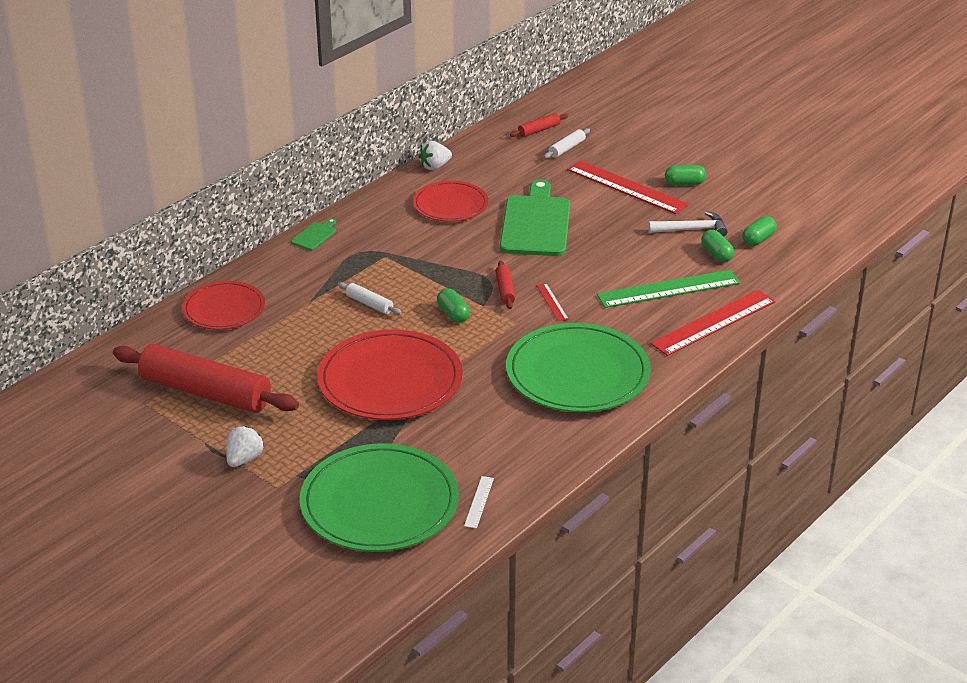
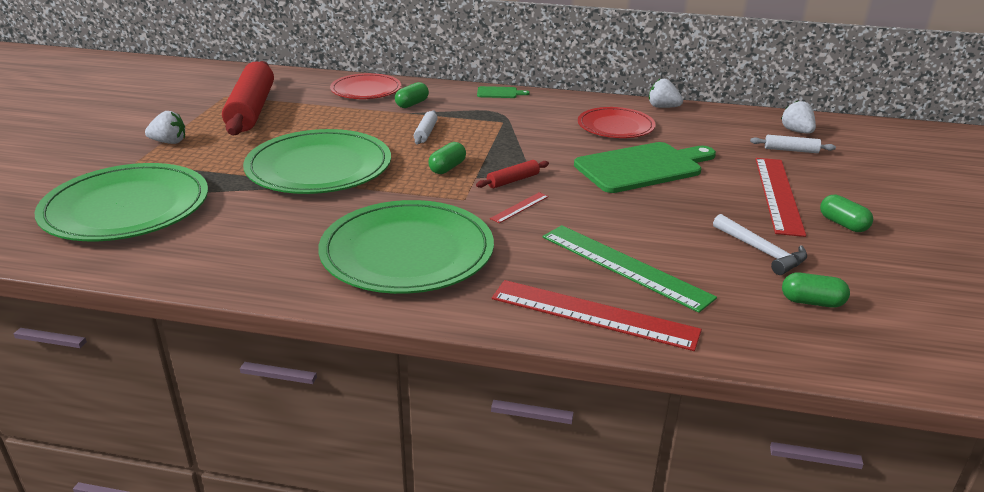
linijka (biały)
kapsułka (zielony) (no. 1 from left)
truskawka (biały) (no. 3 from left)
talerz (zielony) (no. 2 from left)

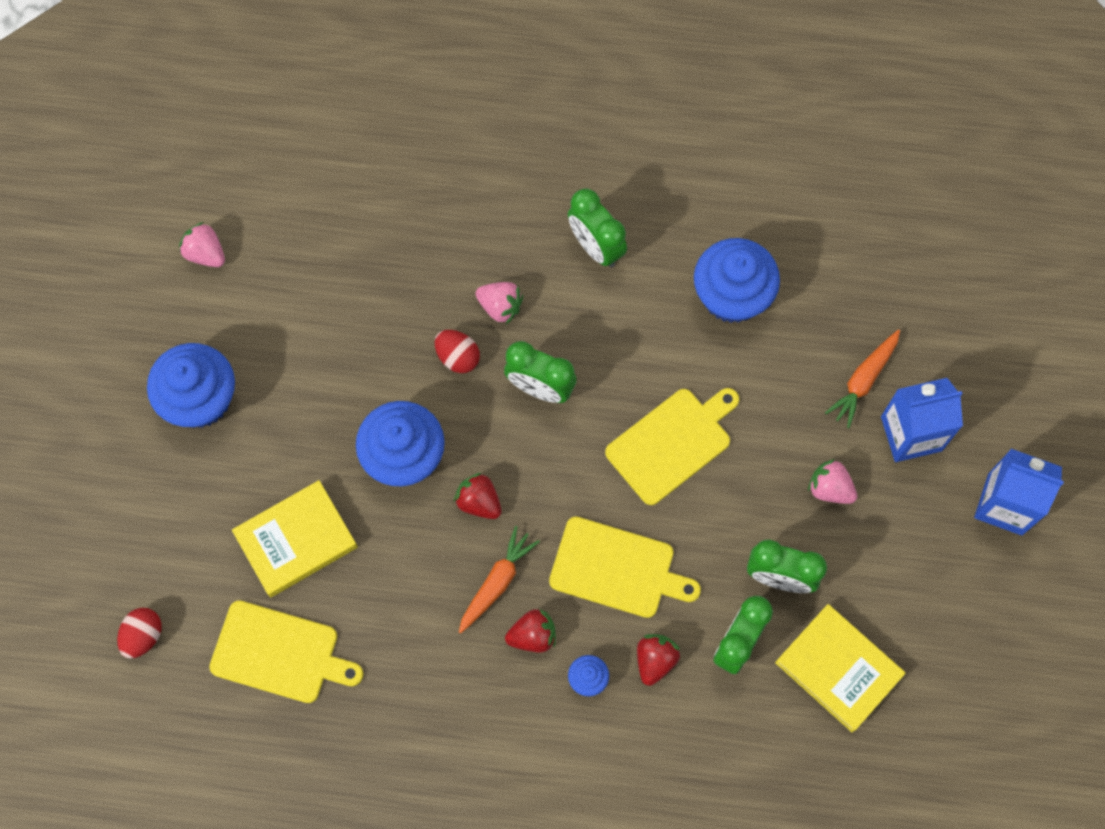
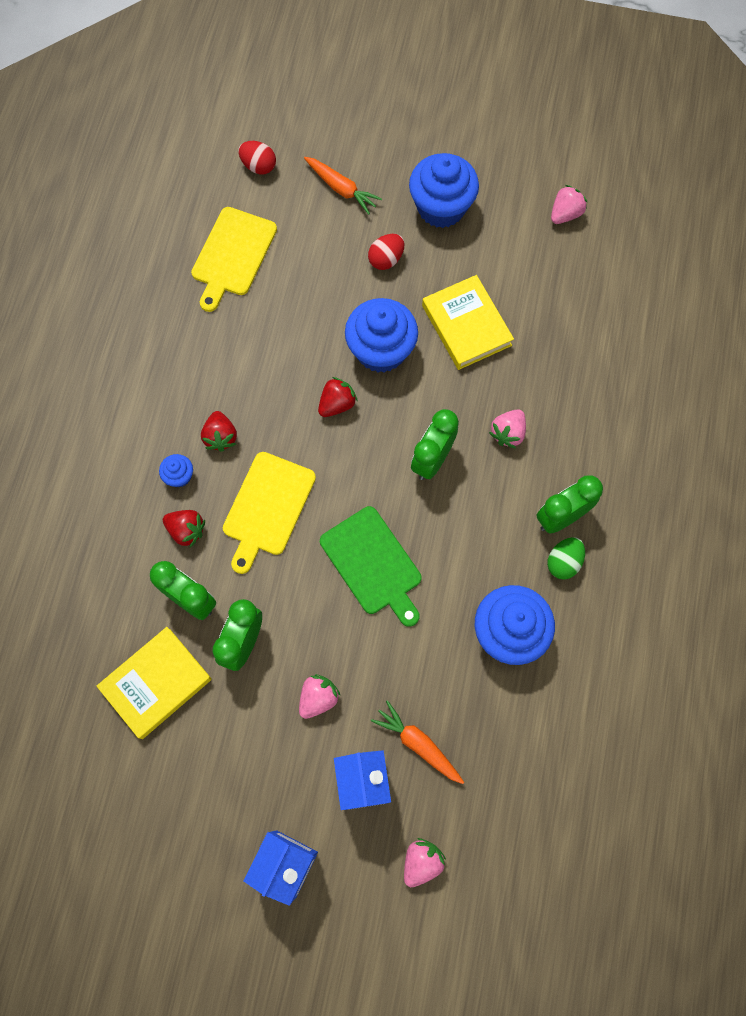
truskawka (różowy) (no. 2 from left)
jajko (zielony)
książka (żółty) (no. 2 from left)
jajko (czerwony) (no. 2 from left)
marchewka (pomarańczowy) (no. 1 from left)
deska do krojenia (zielony)

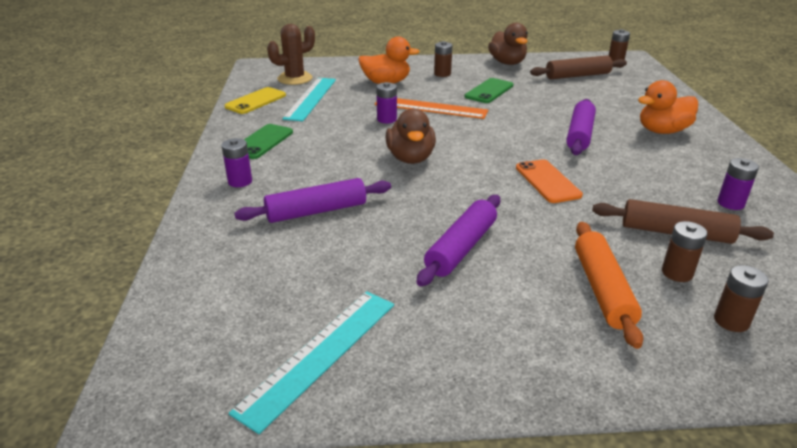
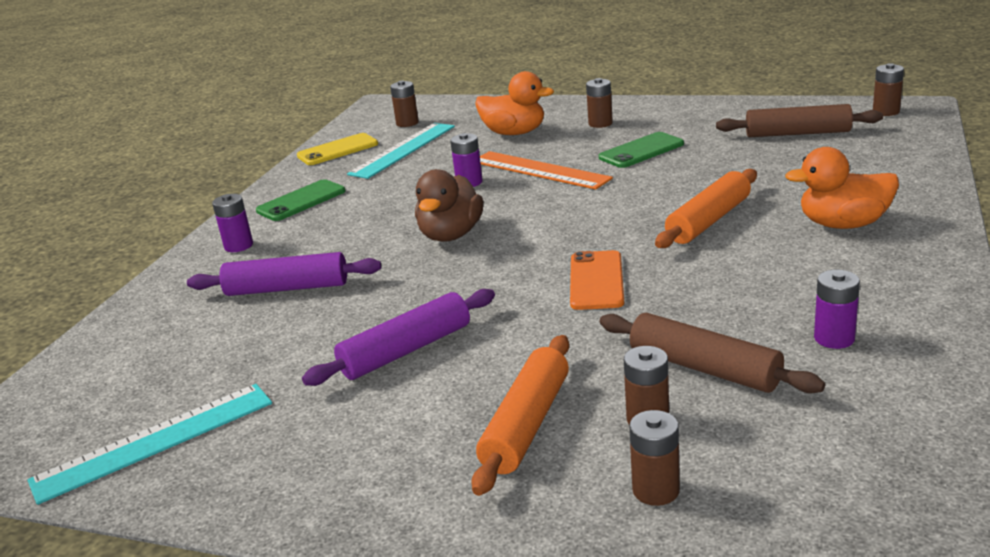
kaczka (brązowy) (no. 2 from left in the first image)
bateria (brązowy) (no. 1 from left)
wałek do ciasta (pomarańczowy) (no. 2 from left)

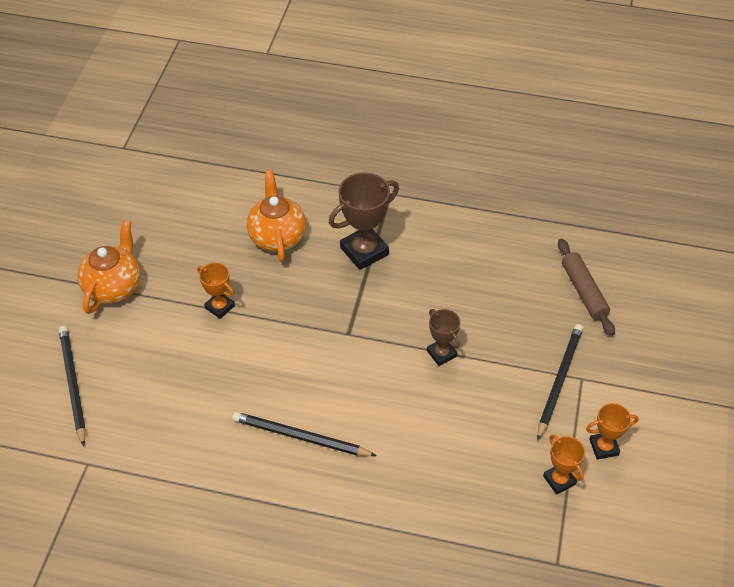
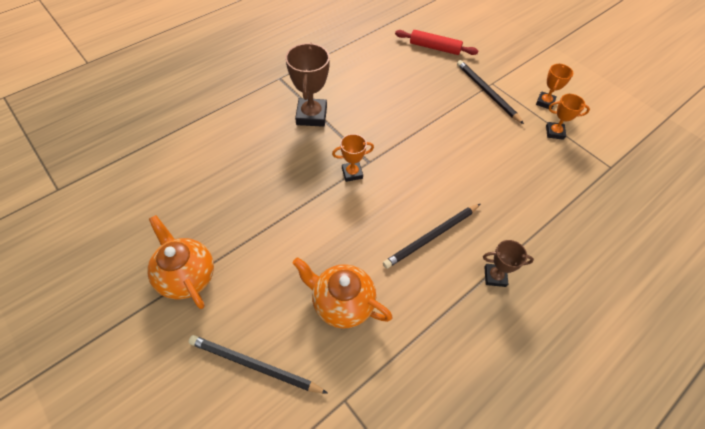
puchar (pomarańczowy) (no. 1 from left)
imbryk (pomarańczowy) (no. 2 from left)
puchar (brązowy) (no. 2 from left)
wałek do ciasta (czerwony)

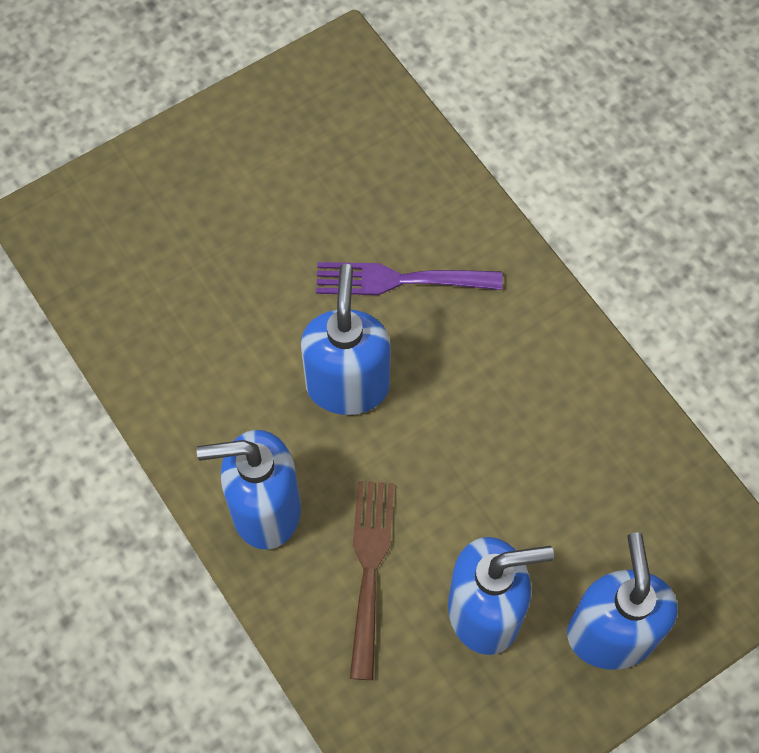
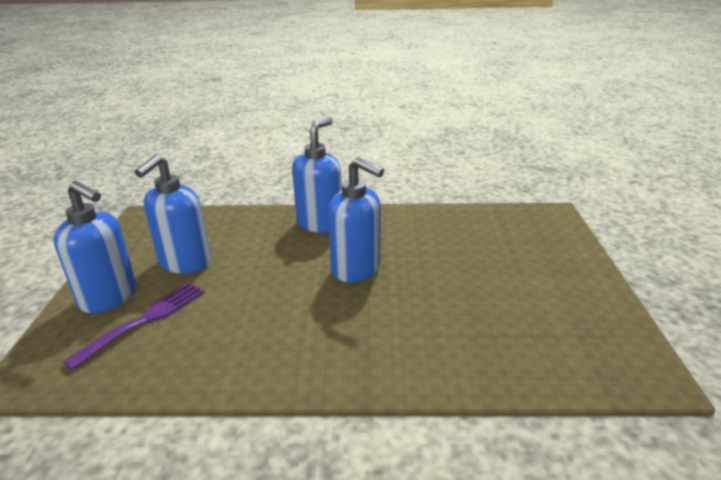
widelec (brązowy)
widelec (fioletowy)

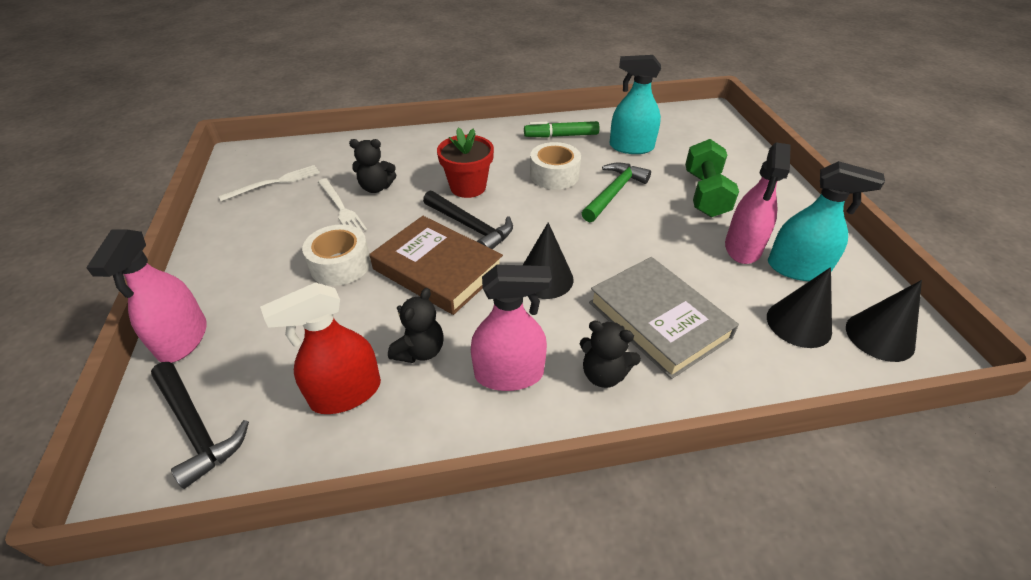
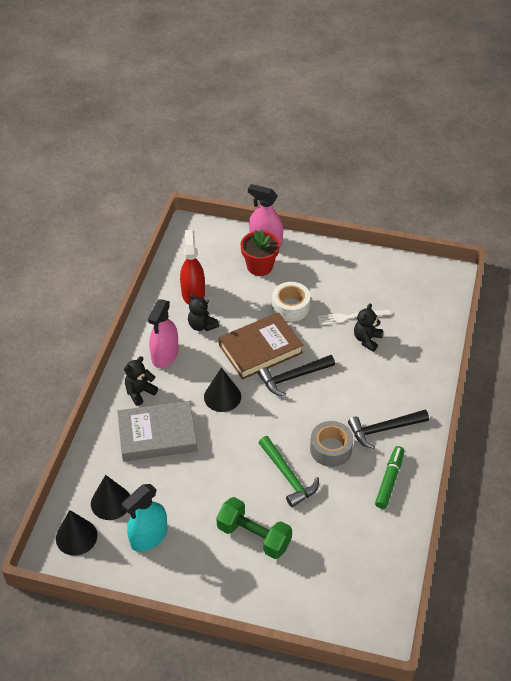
widelec (biały) (no. 1 from left in the first image)
spryskiwacz (turkusowy) (no. 1 from left in the first image)
spryskiwacz (różowy) (no. 3 from left in the first image)
młotek (czarny) (no. 2 from left)
doniczka (czerwony)
taśma klejąca (szary)

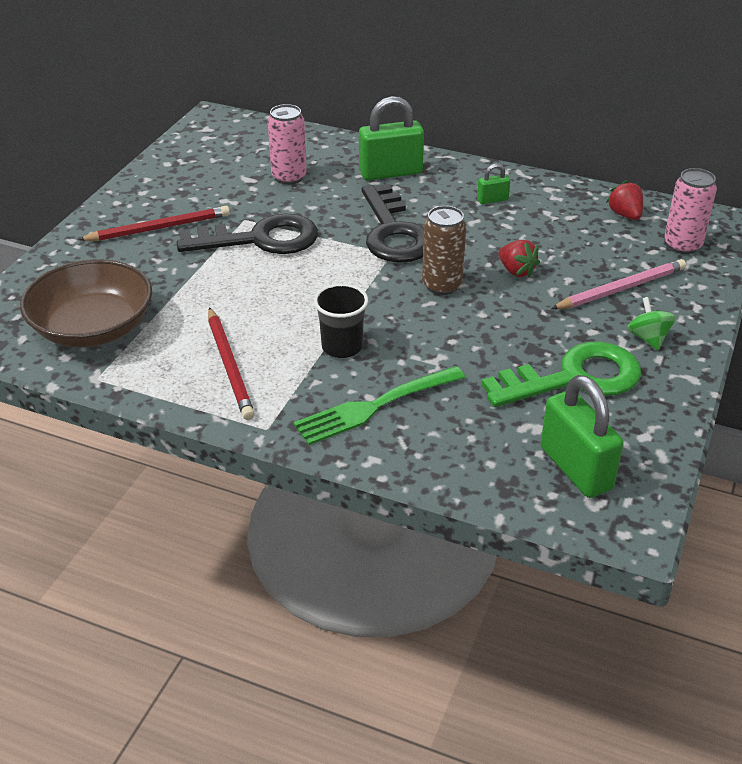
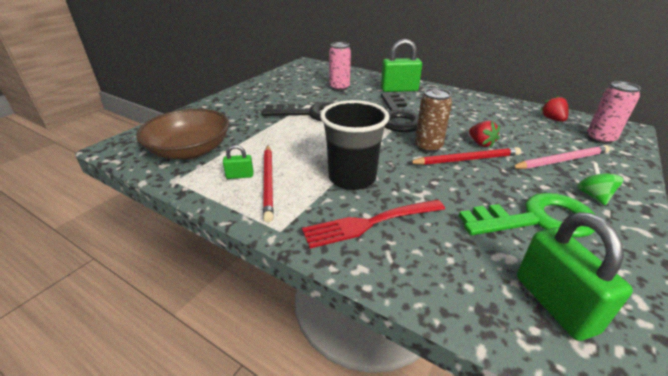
ołówek (czerwony) (no. 2 from left)
kłódka (zielony) (no. 1 from left)
widelec (czerwony)
szklanka (czarny)

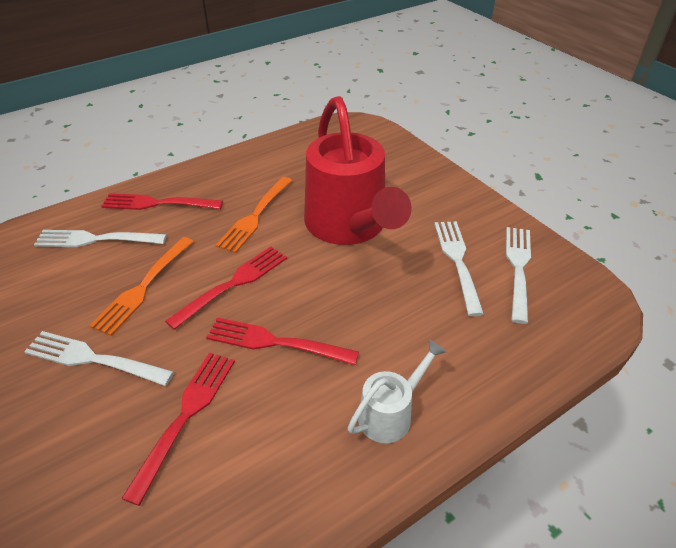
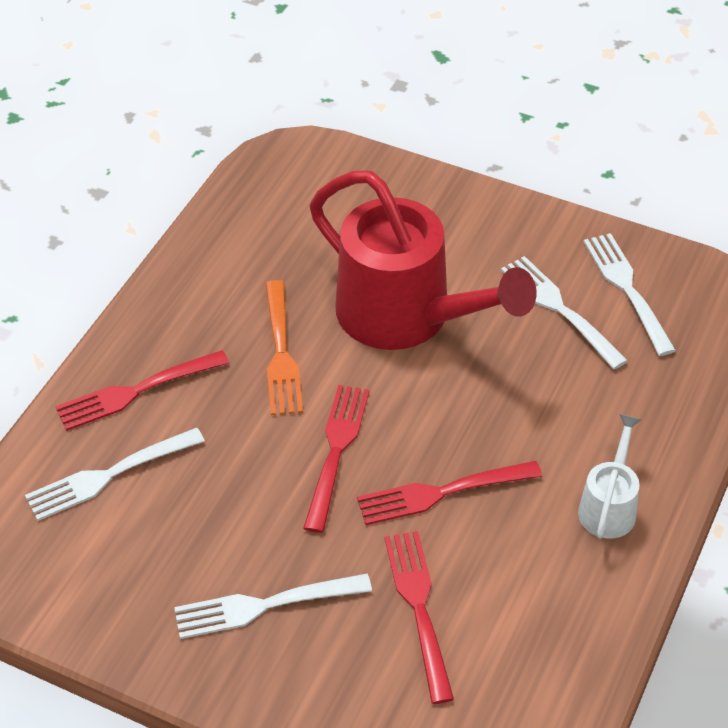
widelec (pomarańczowy) (no. 1 from left in the first image)

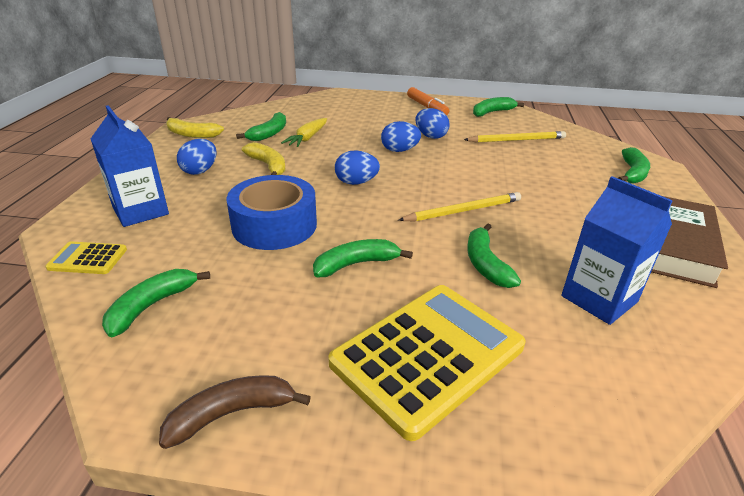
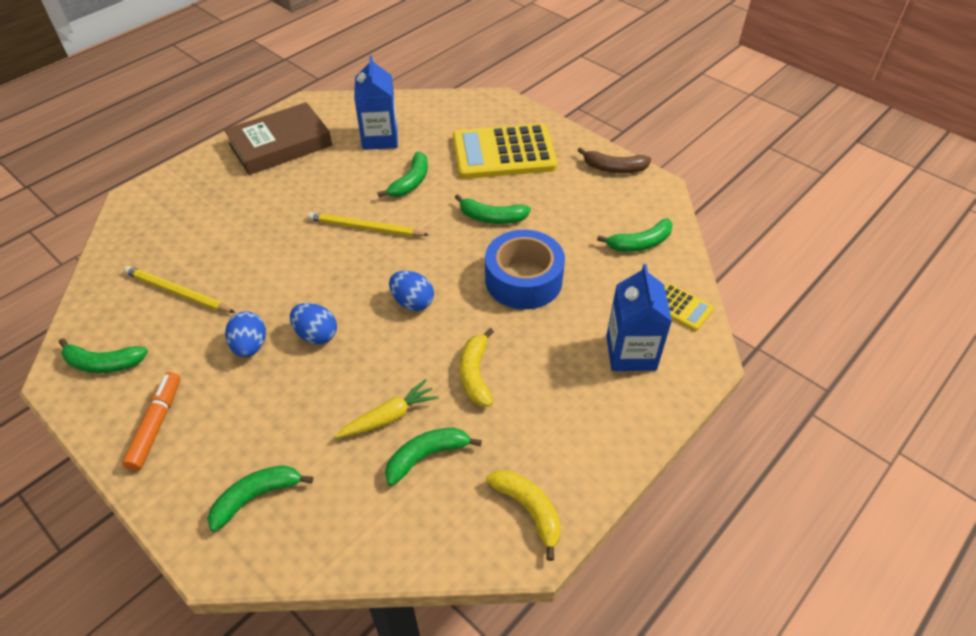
jajko (niebieski) (no. 1 from left in the first image)
banan (zielony) (no. 2 from left)

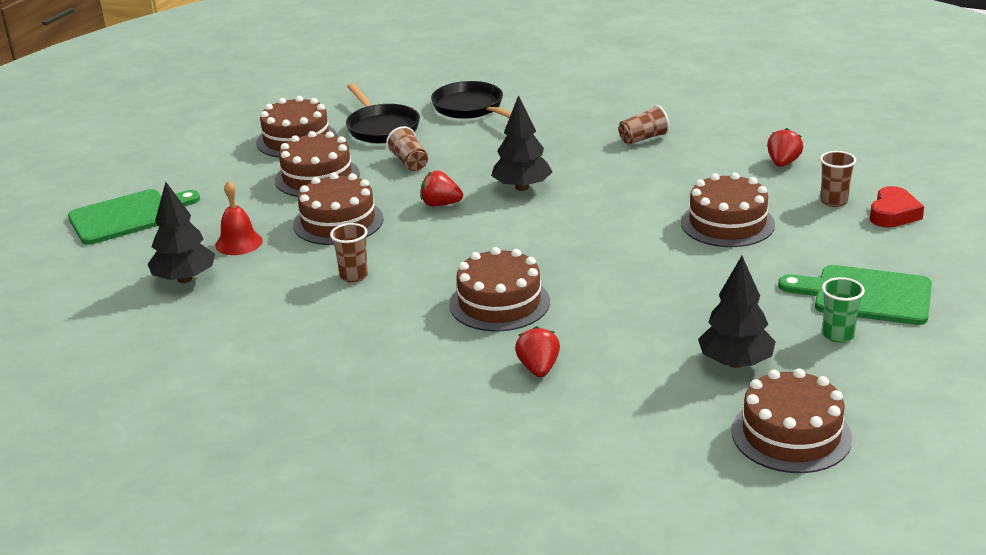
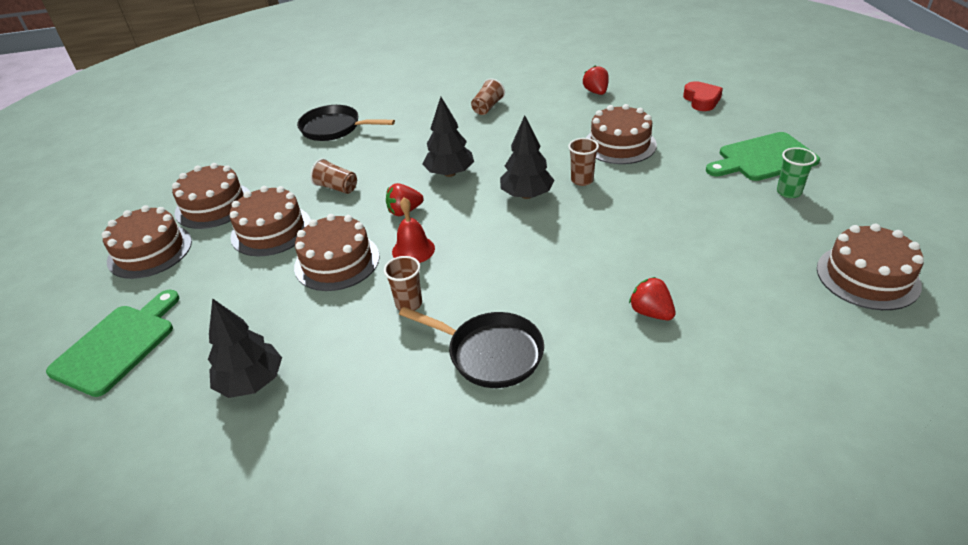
dzwonek (czerwony)
patelnia (czarny) (no. 2 from left)
tort (brązowy) (no. 1 from left)
drzewko (czarny) (no. 3 from left)
szklanka (brązowy) (no. 4 from left)

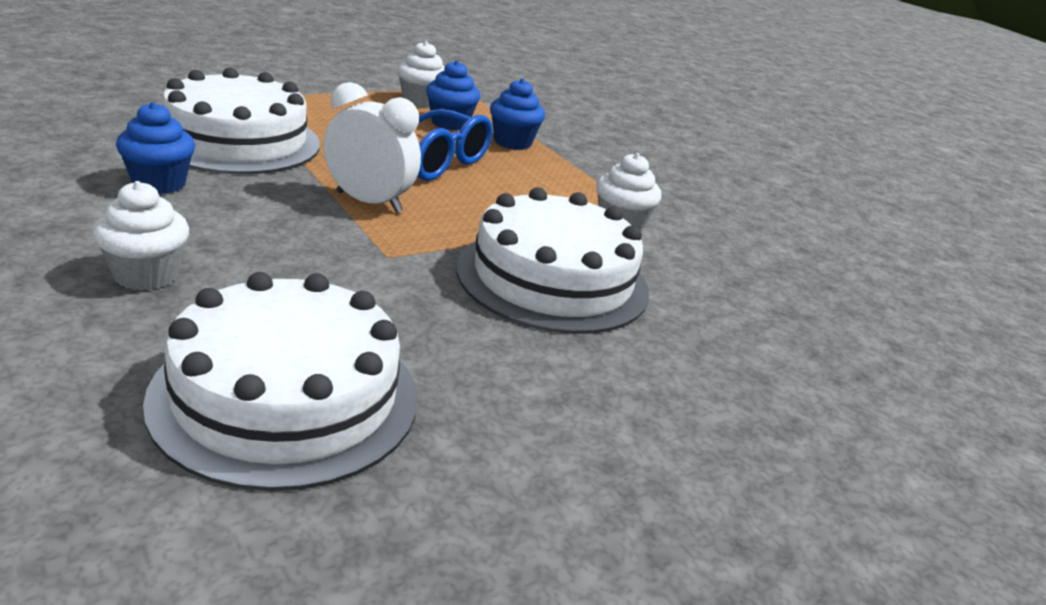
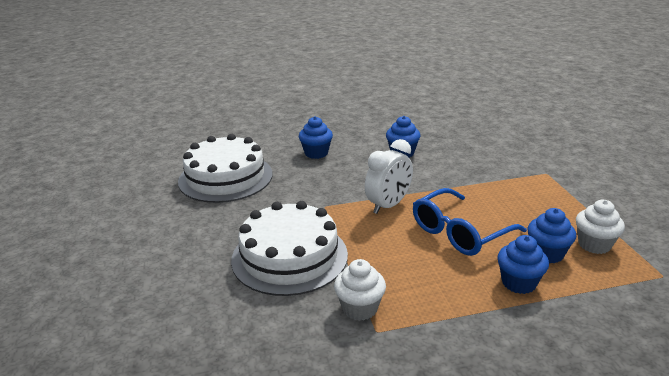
tort (biały) (no. 1 from left in the first image)
muffinka (niebieski) (no. 1 from left)

